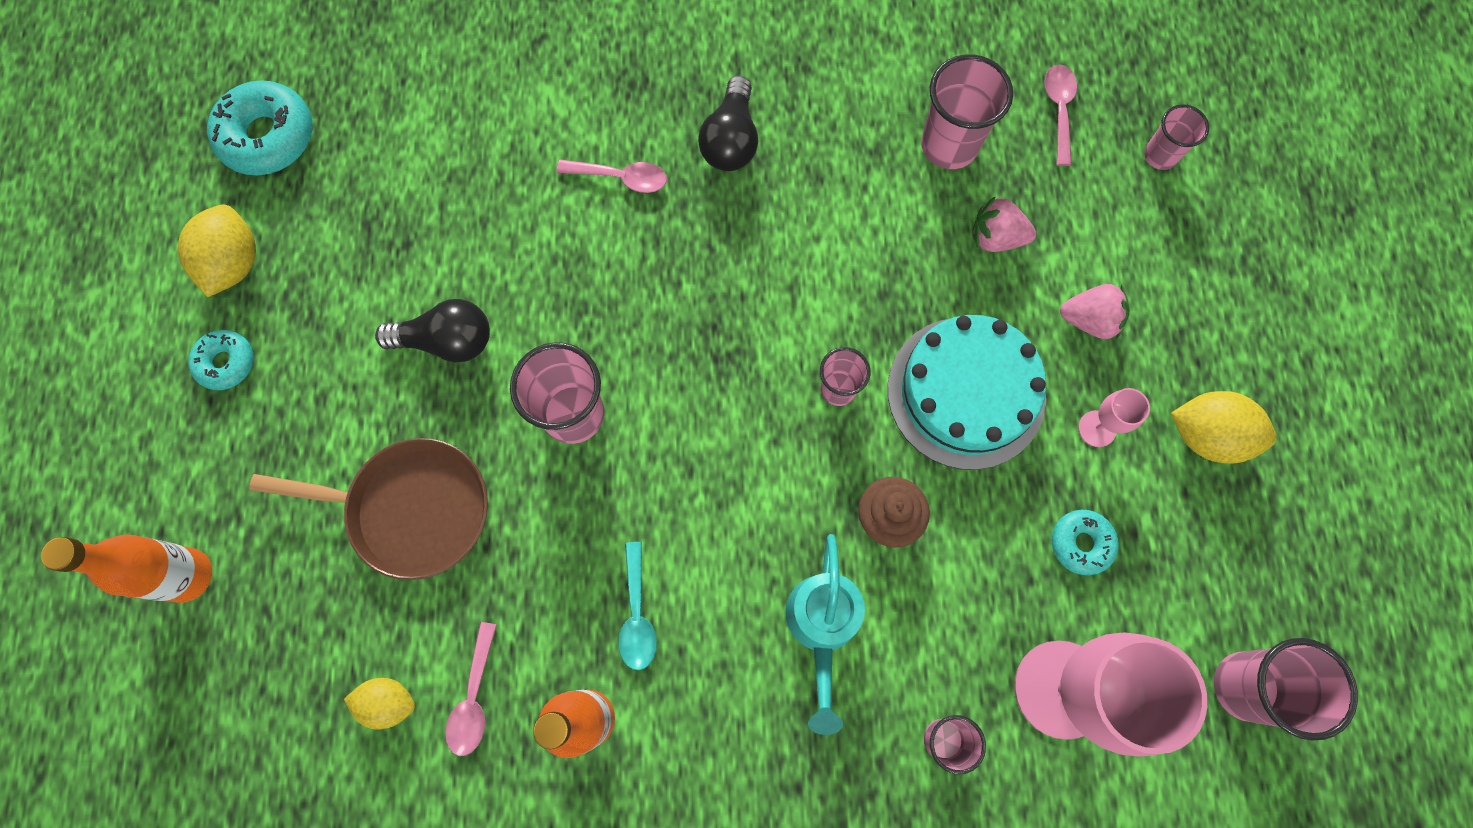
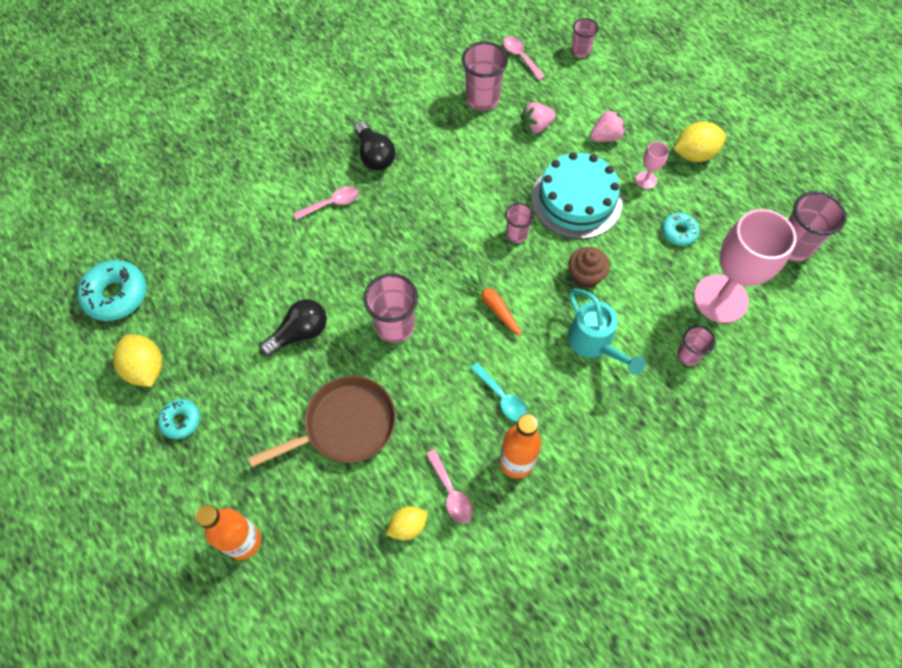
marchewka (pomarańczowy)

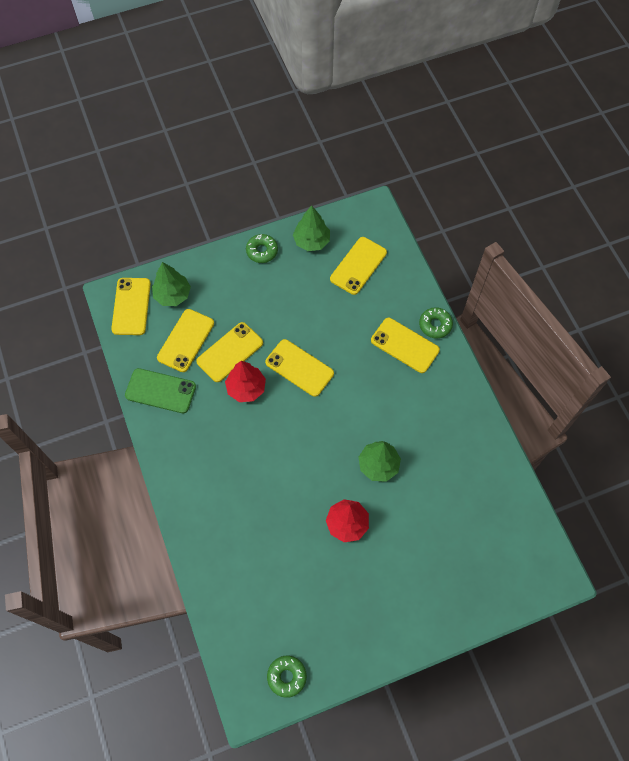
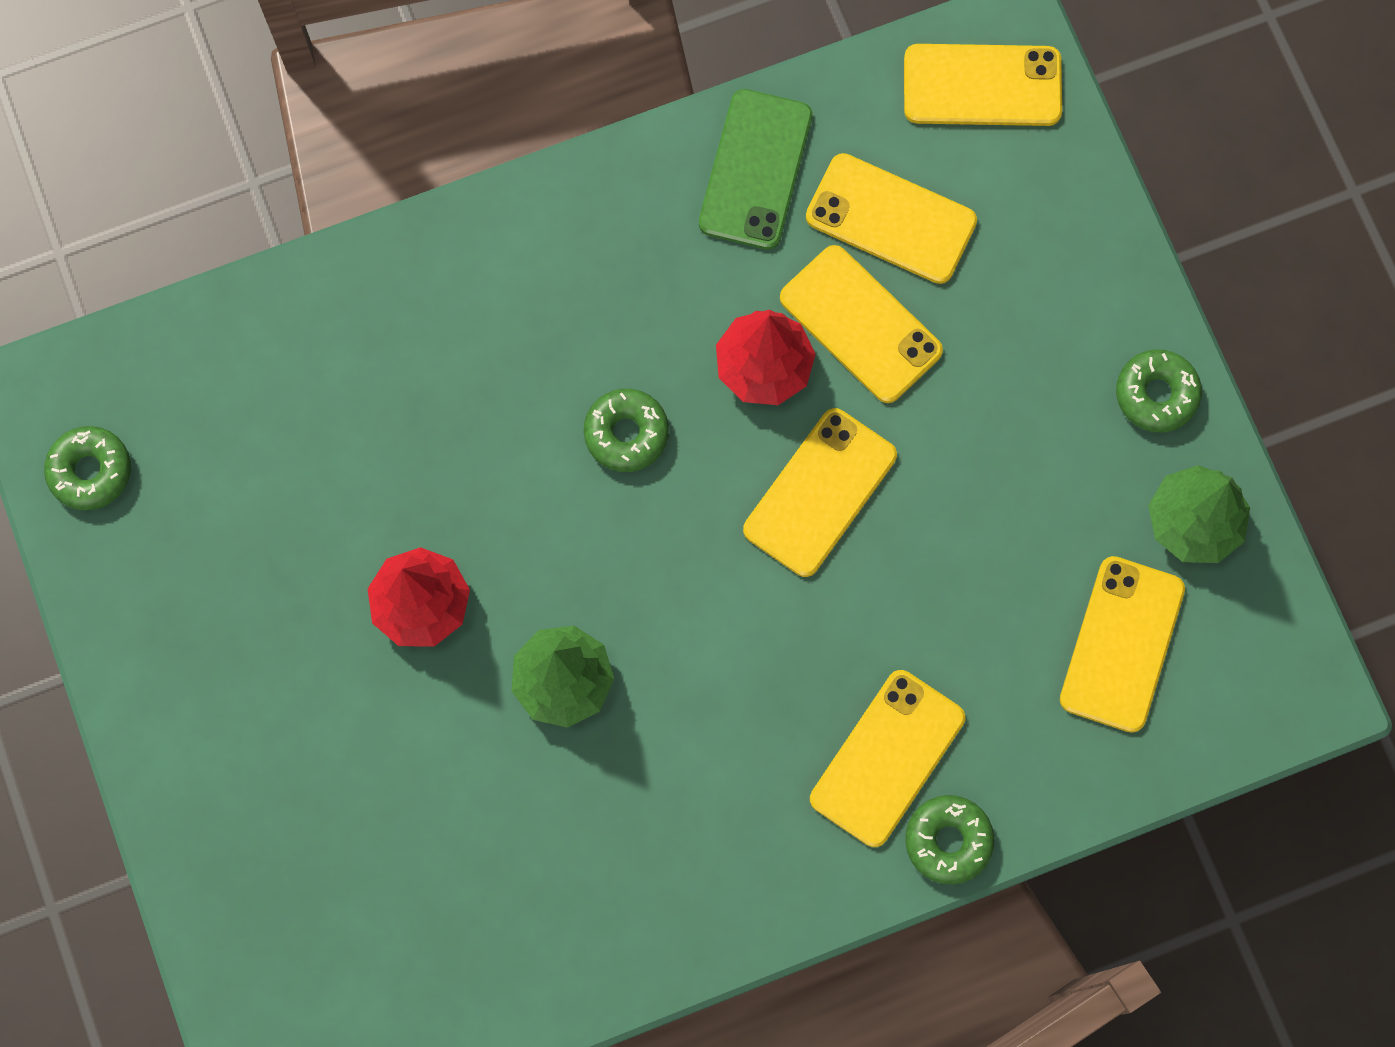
drzewko (zielony) (no. 1 from left in the first image)
donut (zielony) (no. 2 from left)
telefon (żółty) (no. 6 from left)

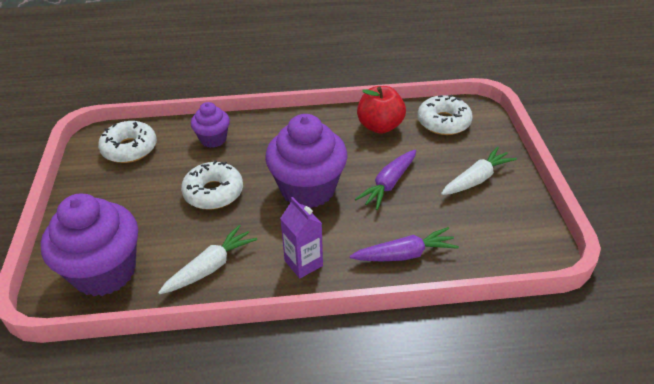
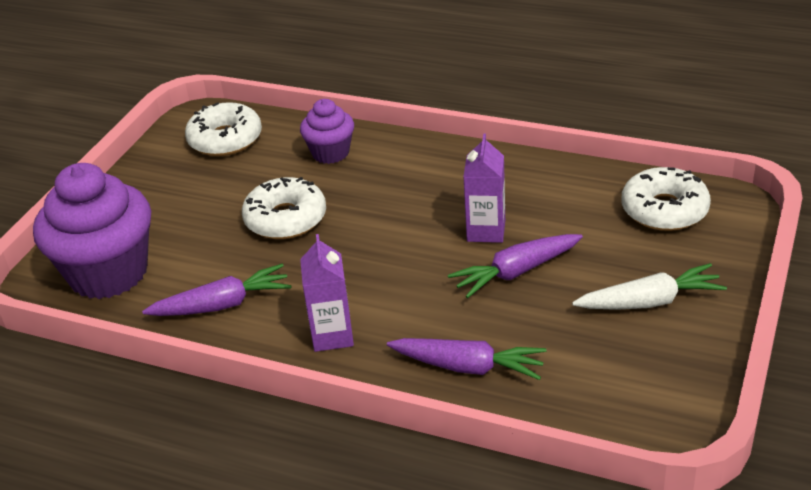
muffinka (fioletowy) (no. 3 from left in the first image)
jabłko (czerwony)
karton mleka (fioletowy) (no. 2 from left)
marchewka (fioletowy) (no. 1 from left)

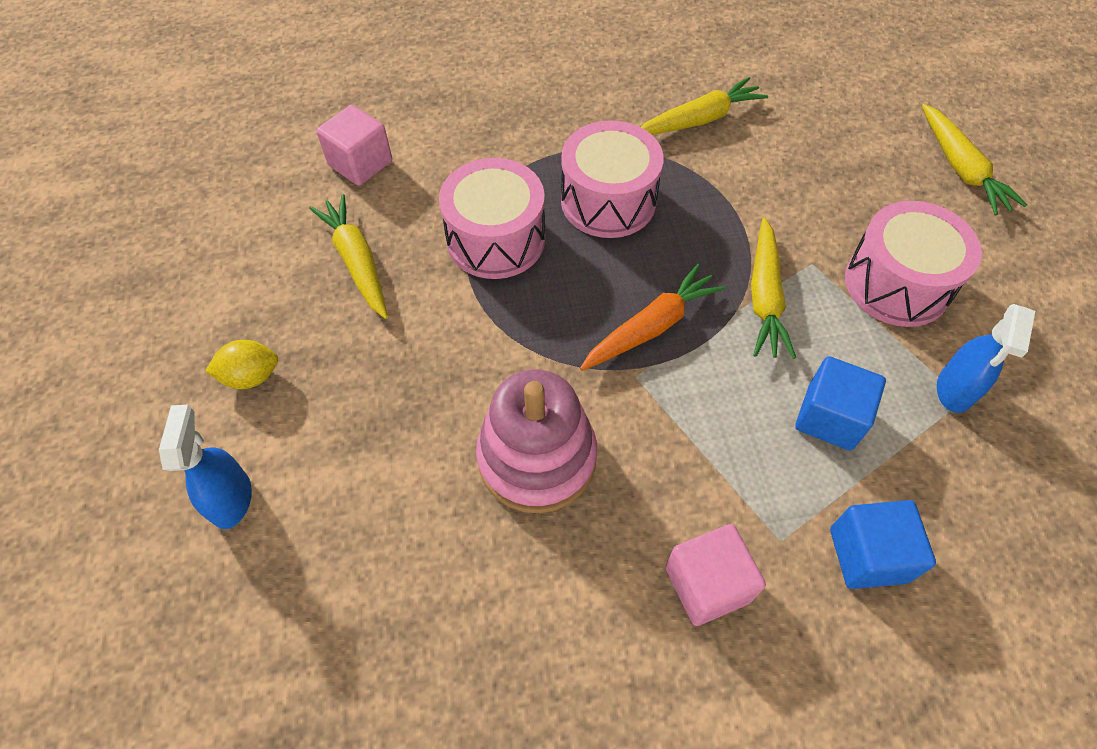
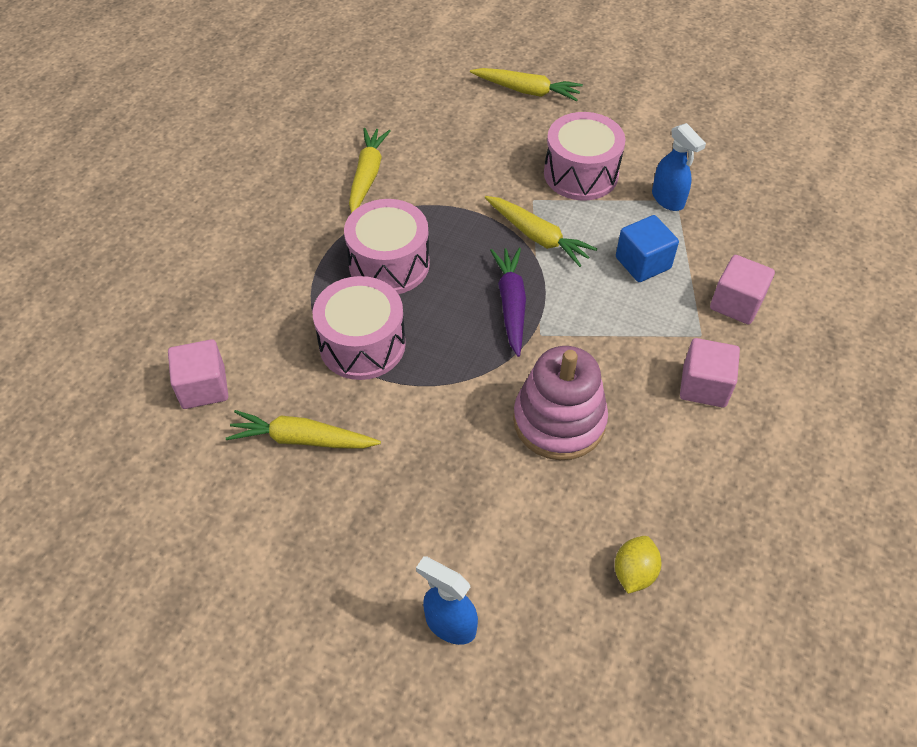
cytryna (żółty)
marchewka (fioletowy)
sześcian (różowy) (no. 3 from left)

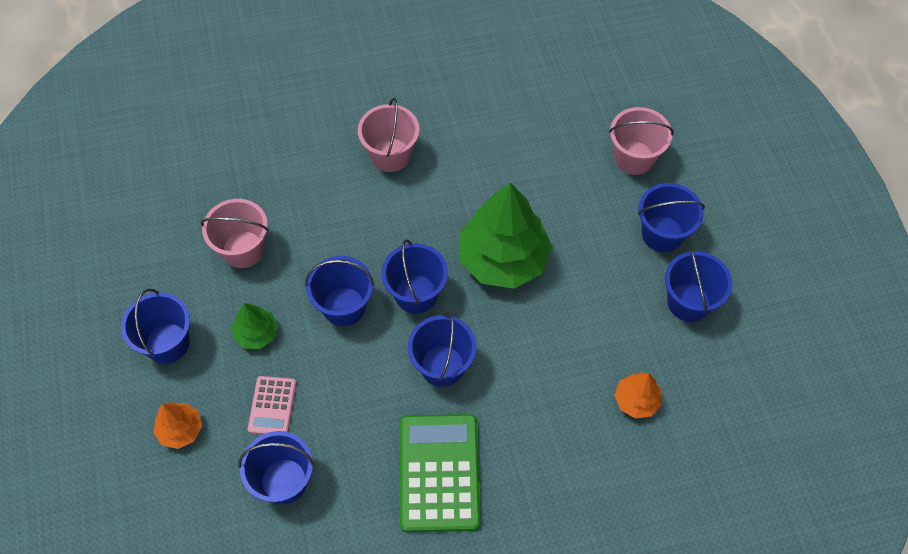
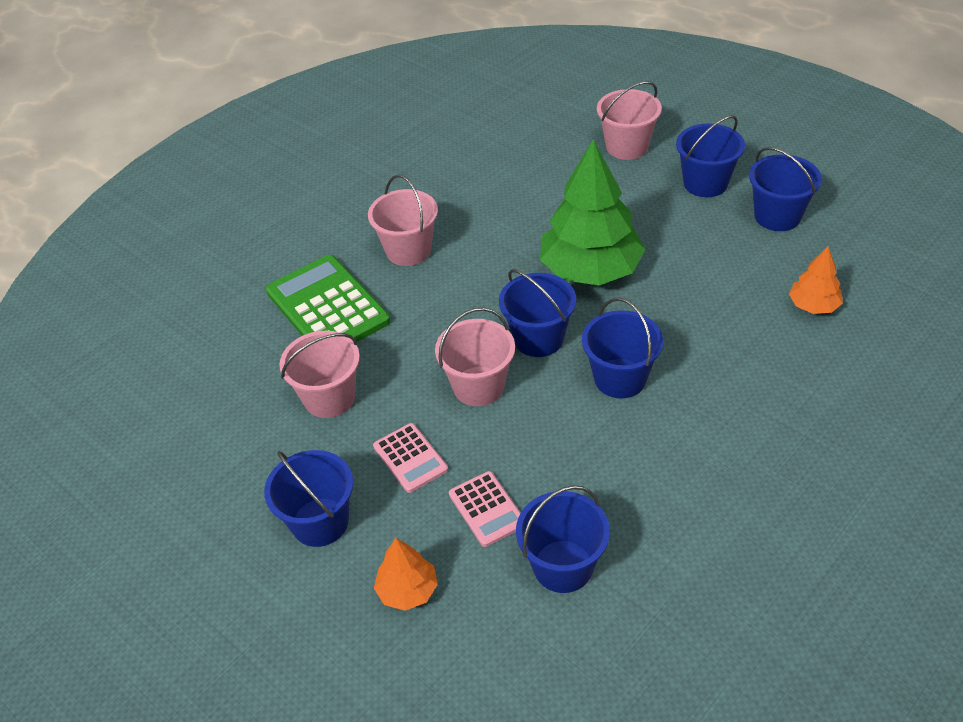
kalkulator (zielony)
kalkulator (różowy) (no. 1 from left)
wiadro (różowy) (no. 3 from left)

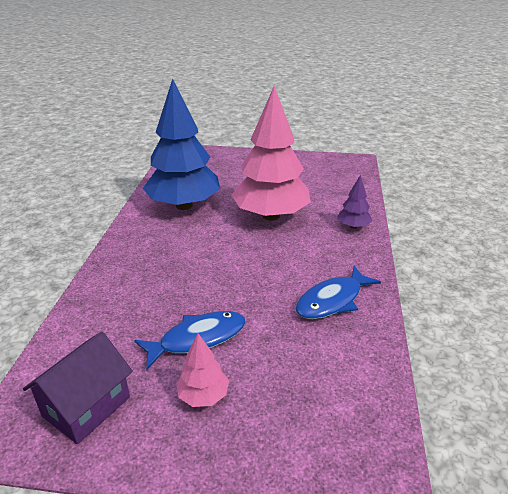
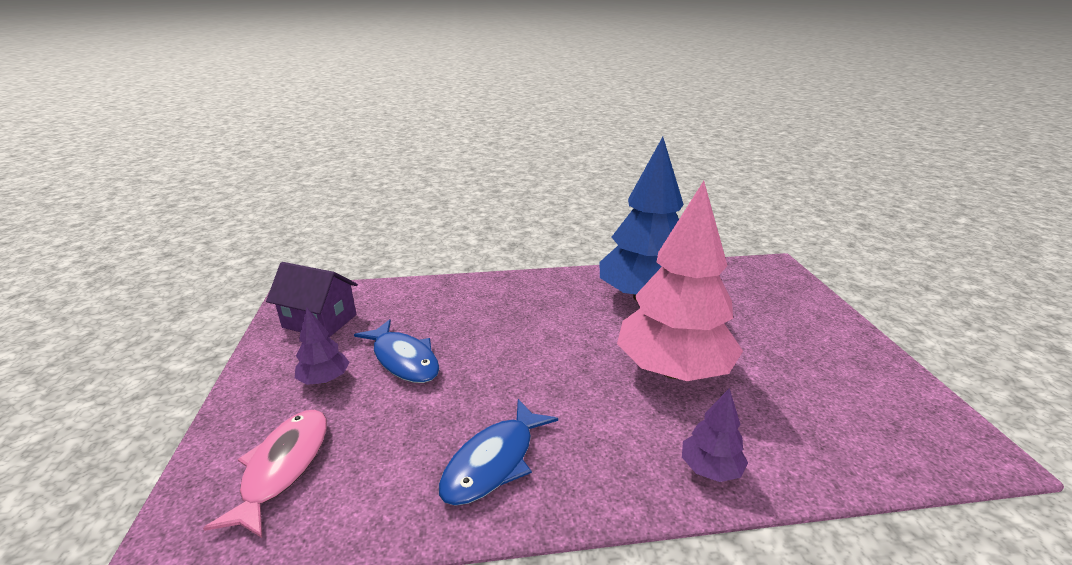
ryba (różowy)
drzewko (fioletowy) (no. 1 from left)
ryba (niebieski) (no. 2 from left)

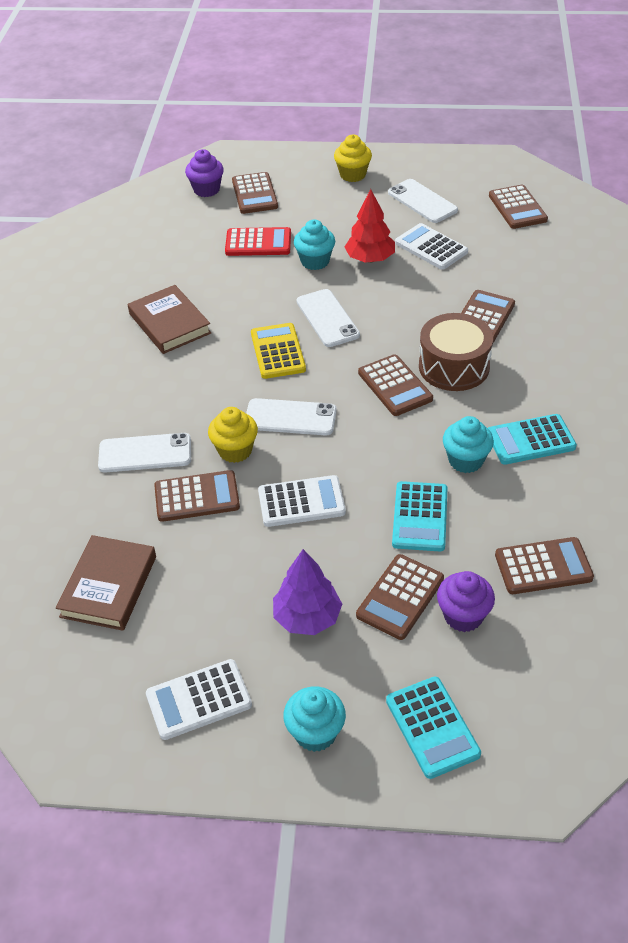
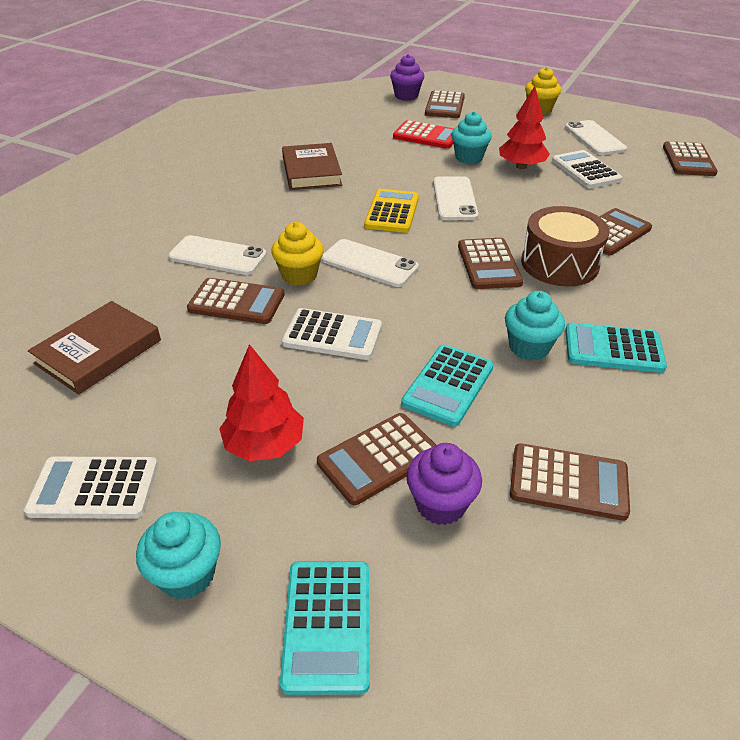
drzewko (czerwony) (no. 1 from left)

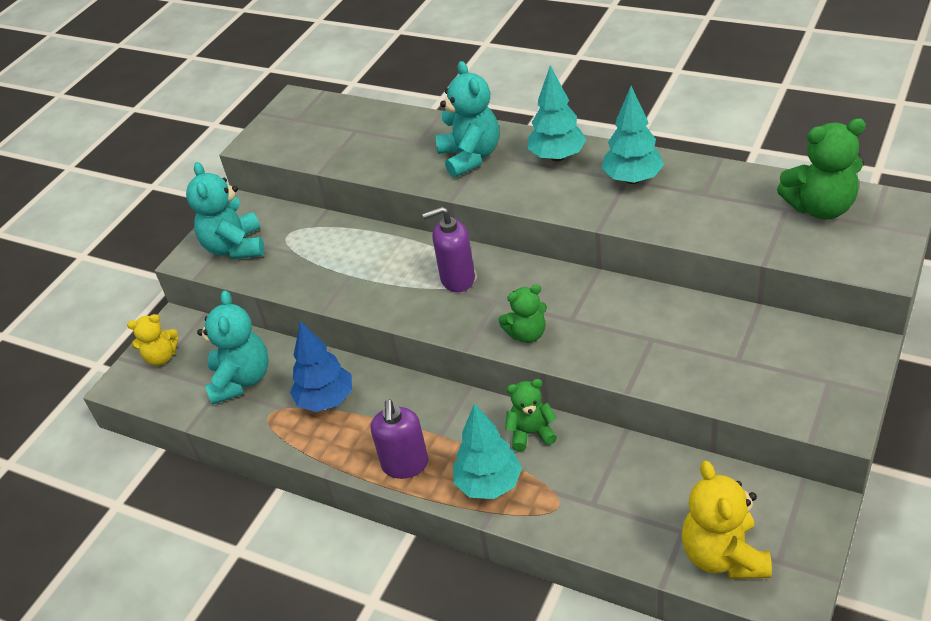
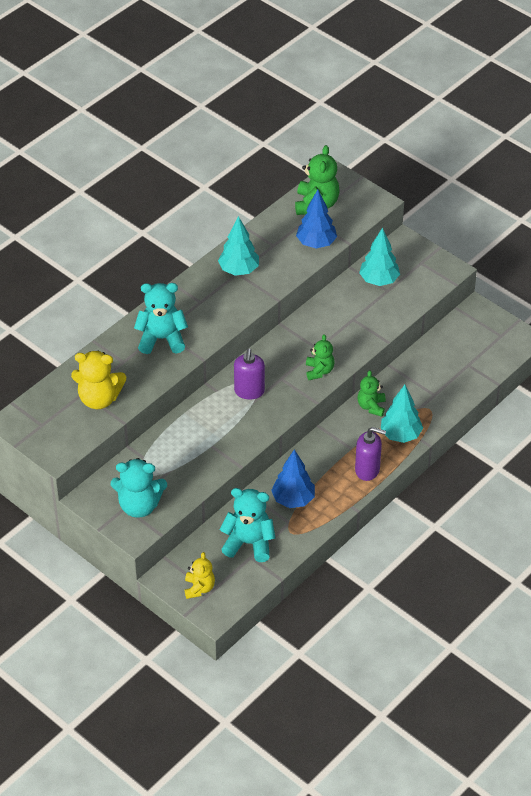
drzewko (niebieski) (no. 2 from left)
drzewko (turkusowy) (no. 2 from left)
miś (żółty) (no. 1 from left)

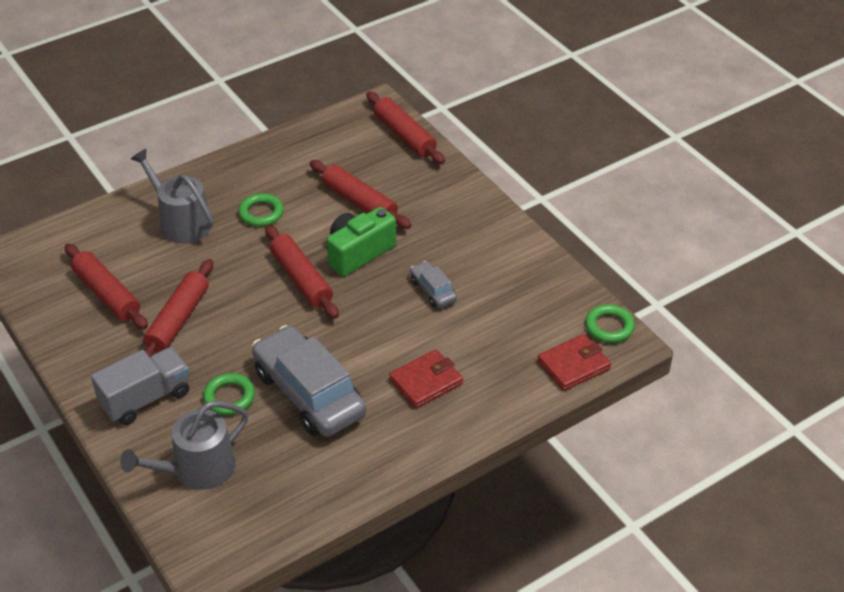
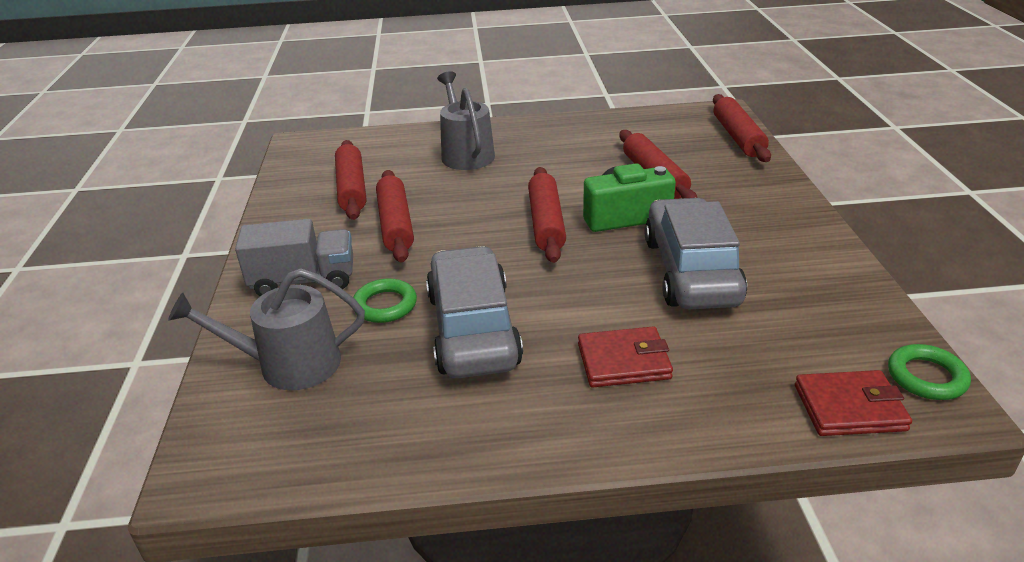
pierścień (zielony) (no. 2 from left in the first image)
wałek do ciasta (czerwony) (no. 2 from left)
samochód (szary) (no. 2 from left)

